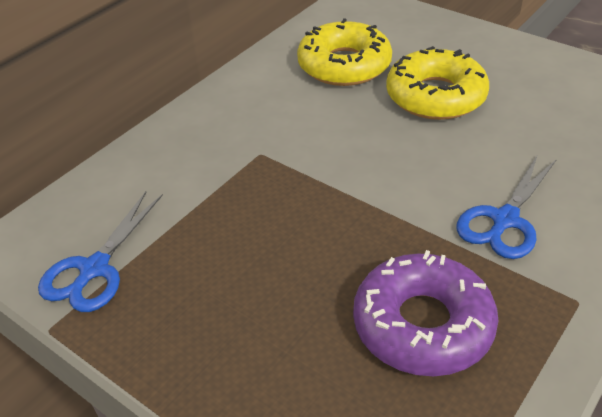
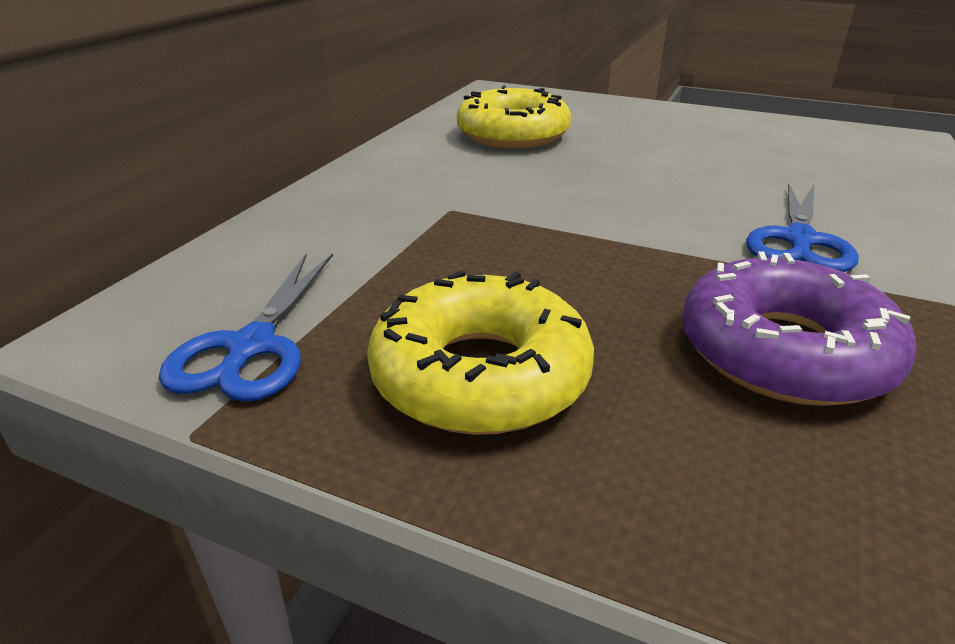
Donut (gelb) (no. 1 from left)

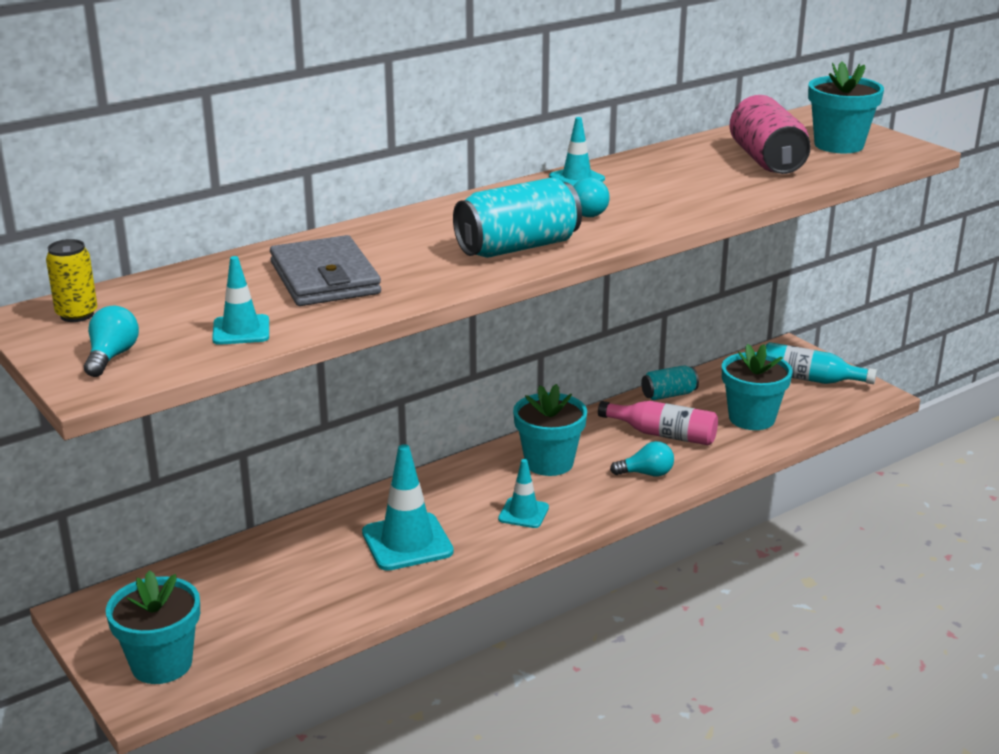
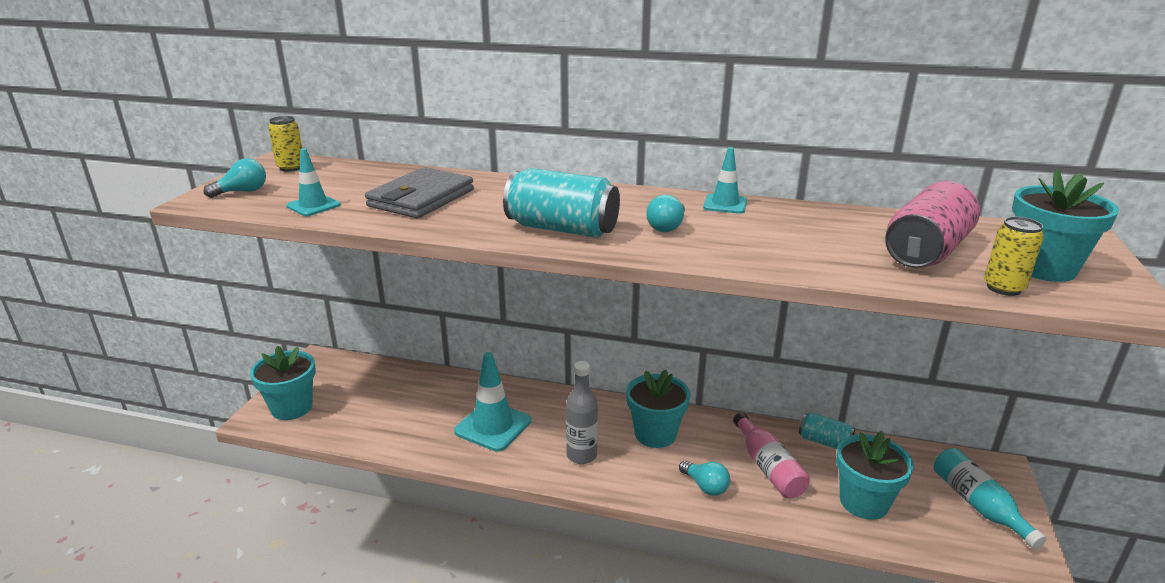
Flasche (grau)
Dose (gelb) (no. 2 from left)

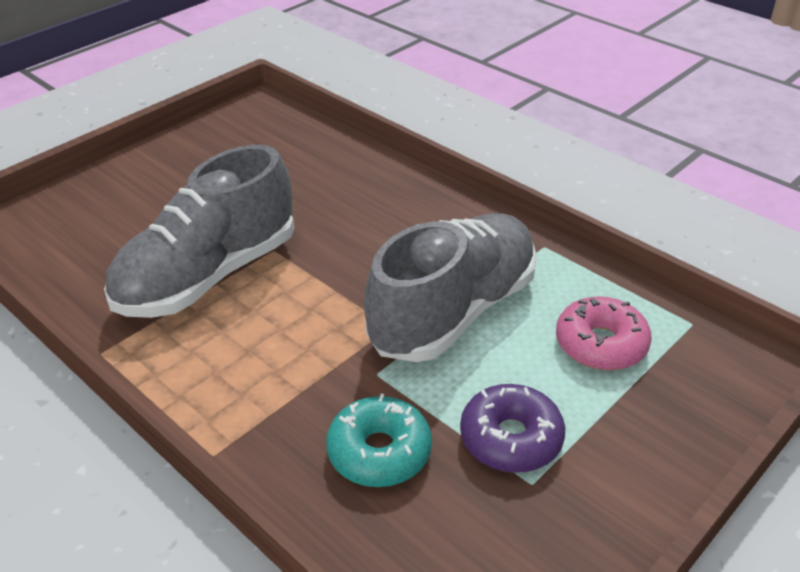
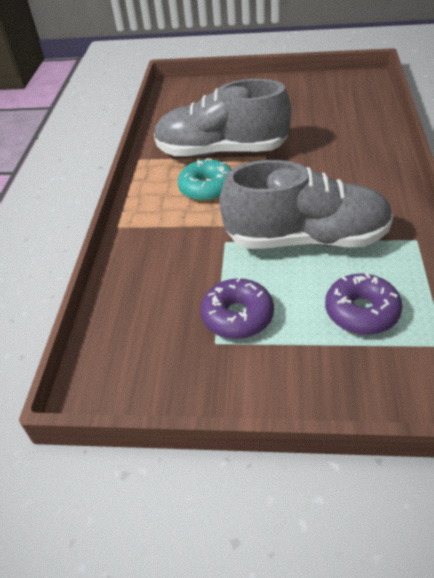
Donut (türkis)
Donut (lila) (no. 2 from left)

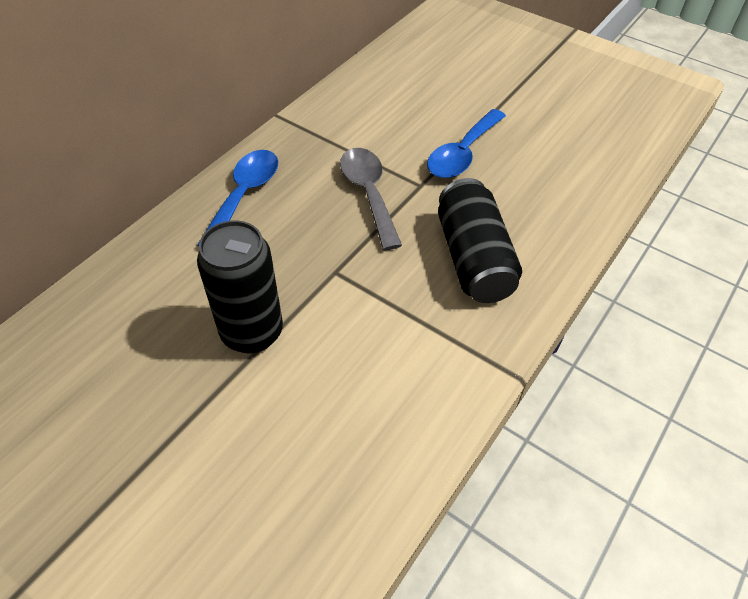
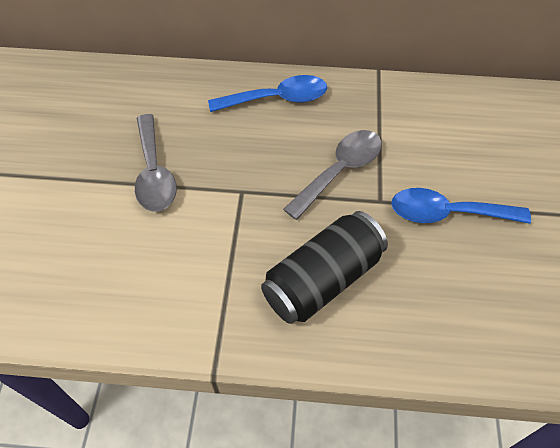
Löffel (grau) (no. 1 from left)

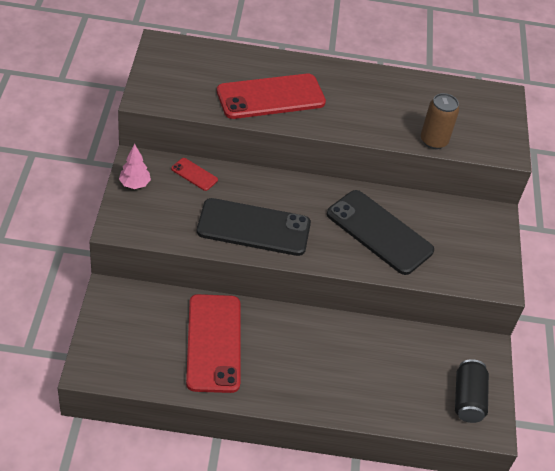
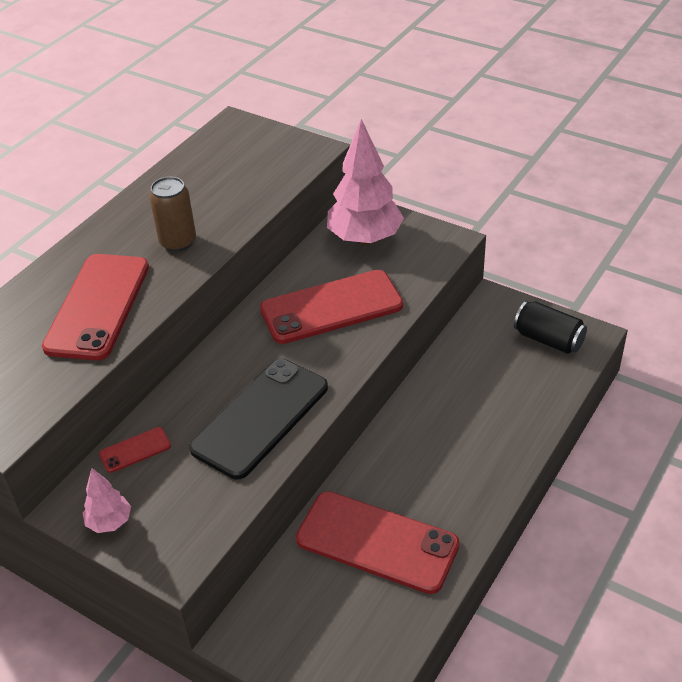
Handy (rot) (no. 3 from left)
Dose (braun)
Baum (rosa) (no. 2 from left)

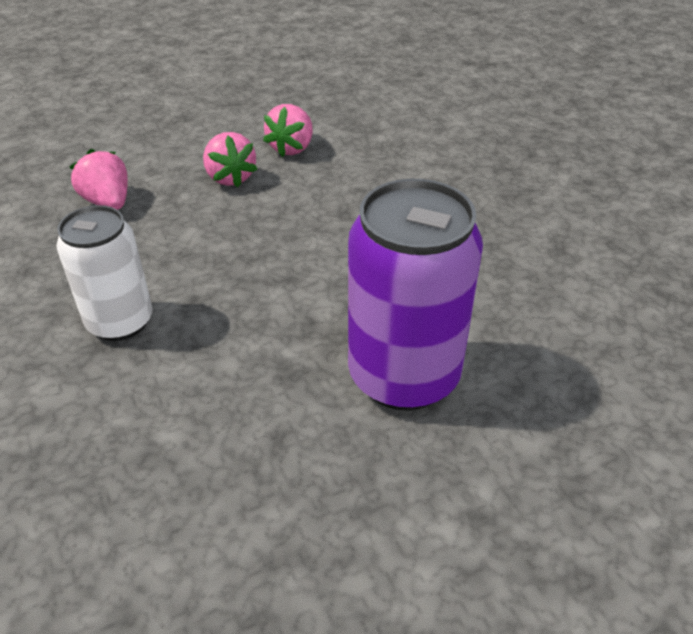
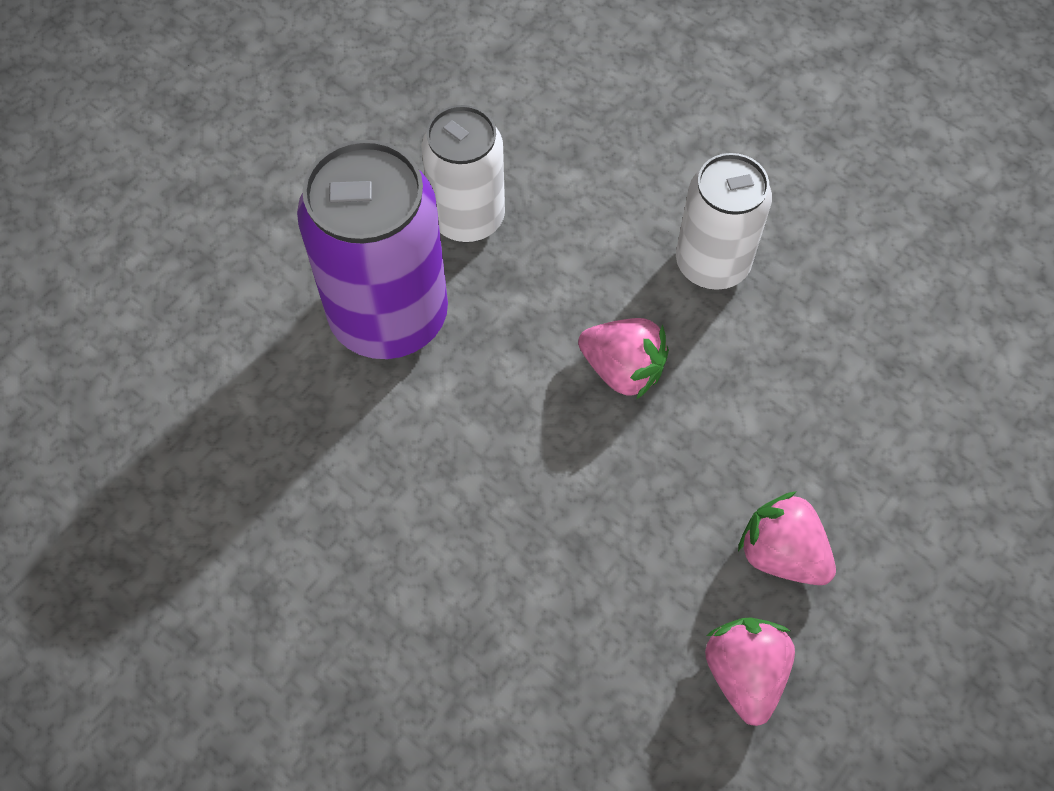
Erdbeere (rosa) (no. 1 from left)
Dose (weiß) (no. 1 from left)

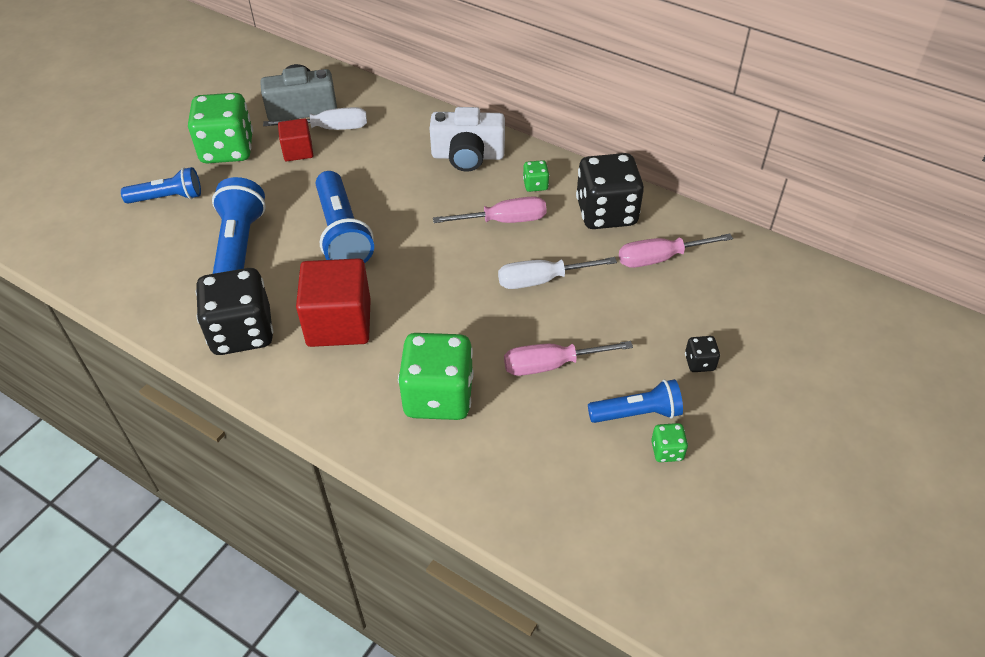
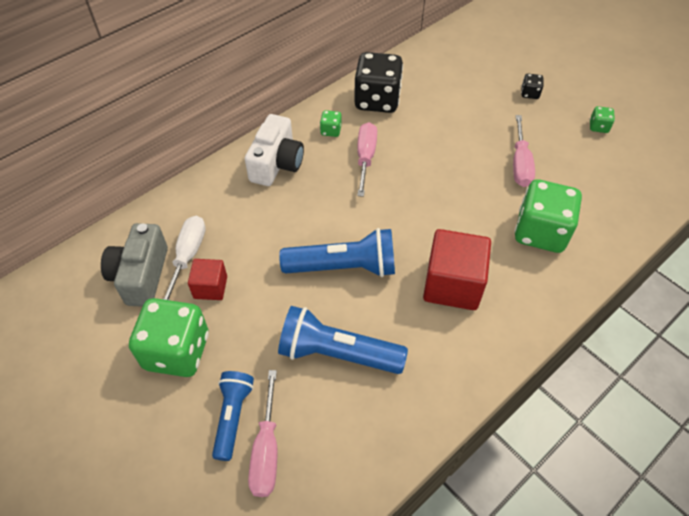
Spielwürfel (schwarz) (no. 1 from left in the first image)
Schraubenzieher (weiß) (no. 2 from left in the first image)
Taschenlampe (blau) (no. 4 from left in the first image)
Schraubenzieher (rosa) (no. 1 from left)

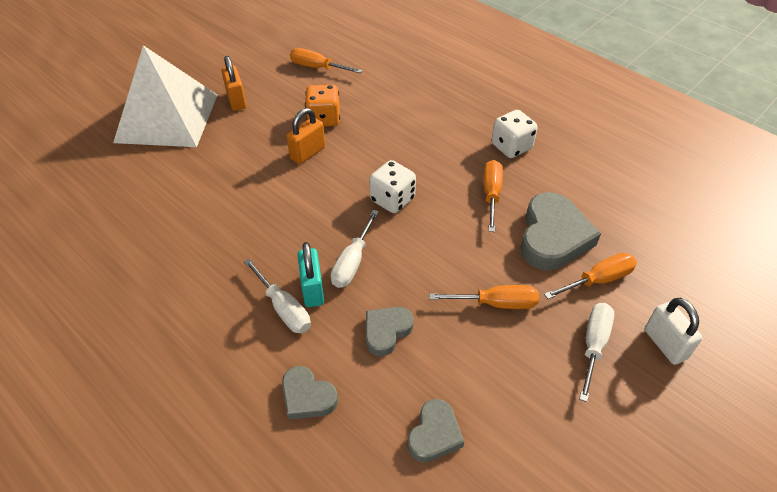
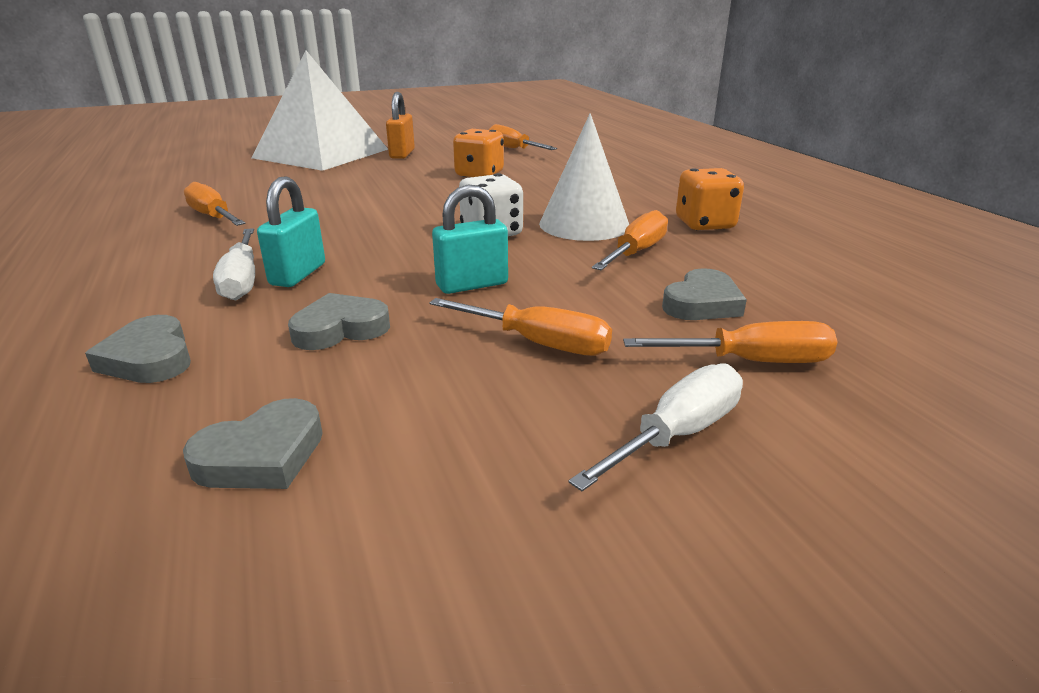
Vorhängeschloss (orange) (no. 2 from left in the first image)
Schraubenzieher (weiß) (no. 2 from left in the first image)
Spielwürfel (orange) (no. 2 from left)
Herz (grau) (no. 4 from left)
Vorhängeschloss (weiß)
Schraubenzieher (orange) (no. 1 from left)
Vorhängeschloss (türkis) (no. 2 from left)
Kegel (weiß)

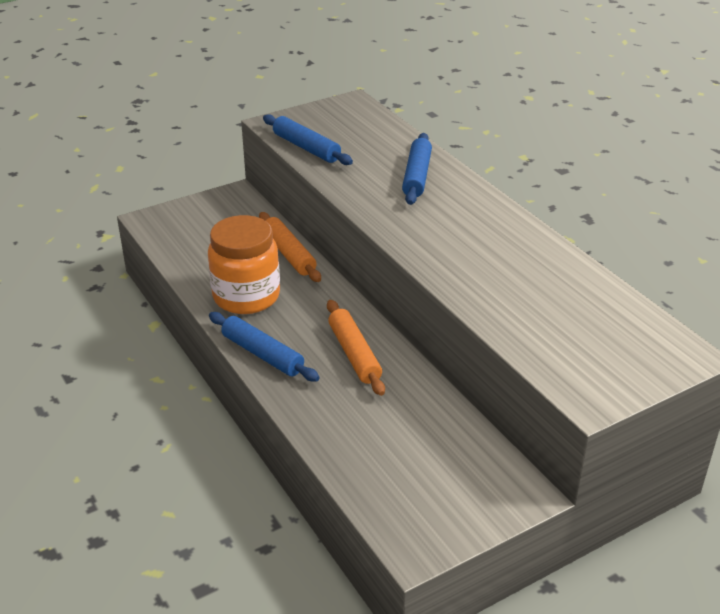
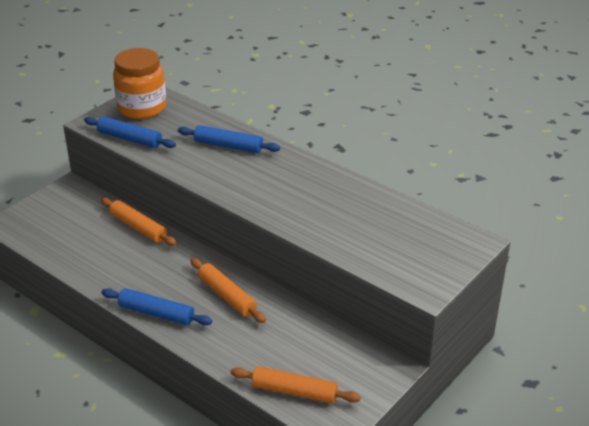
Einmachglas (orange)
Nudelholz (blau) (no. 3 from left)
Nudelholz (orange) (no. 3 from left)

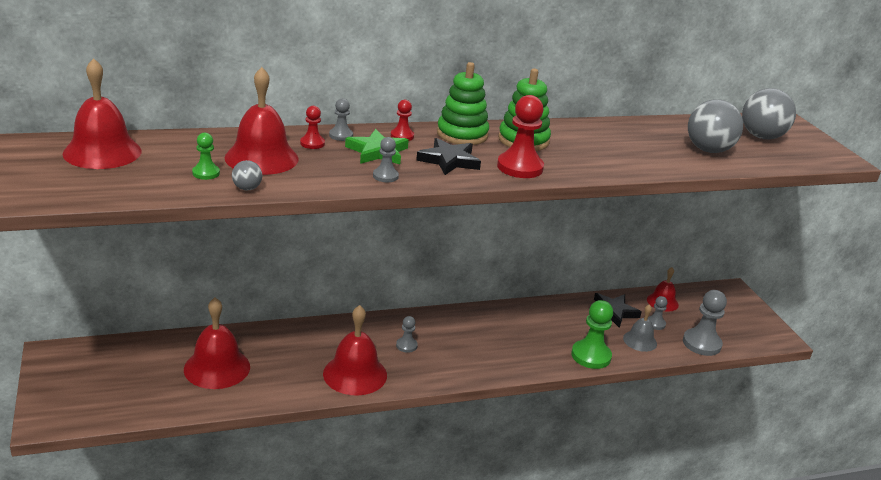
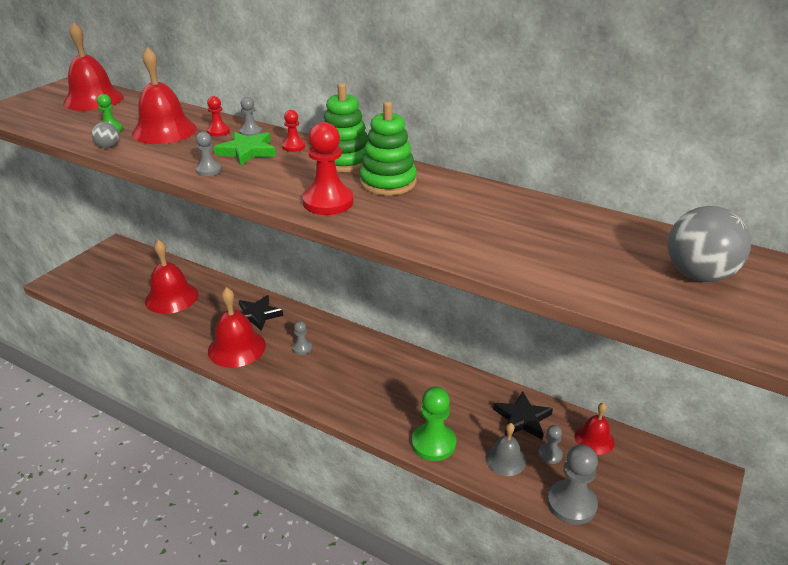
Stern (schwarz) (no. 1 from left)
Ball (grau) (no. 2 from left in the first image)

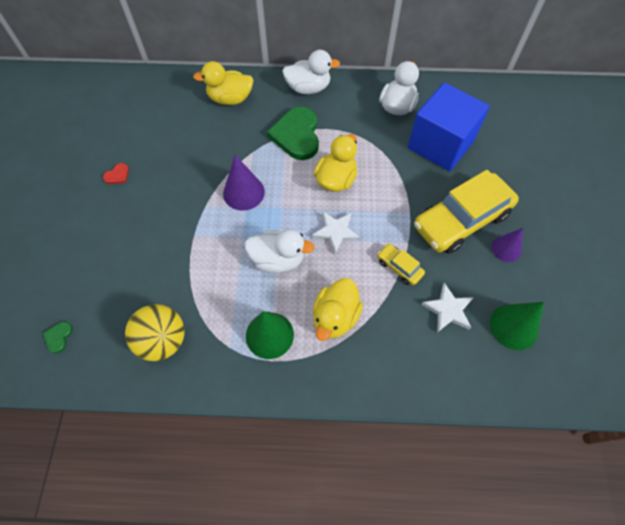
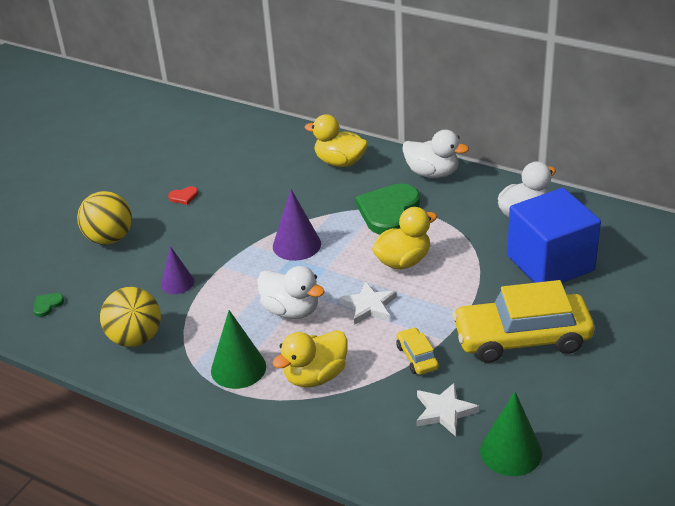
Kegel (lila) (no. 1 from left)
Ball (gelb) (no. 1 from left)

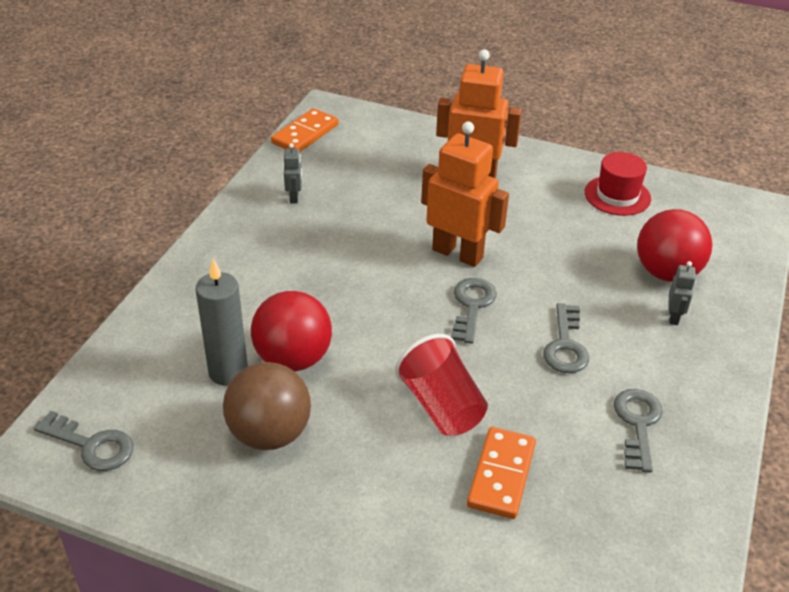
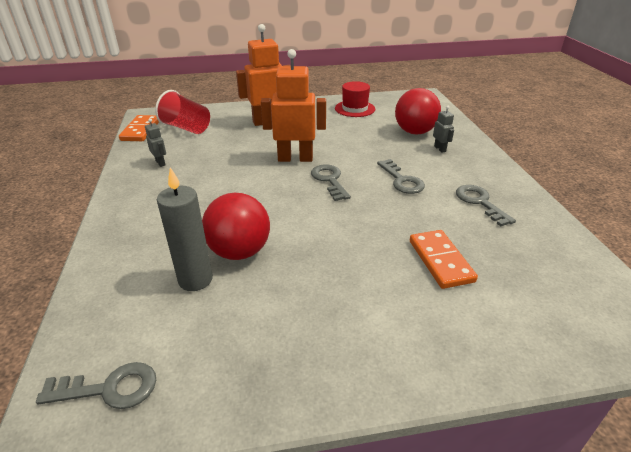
Ball (braun)
Becher (rot)

